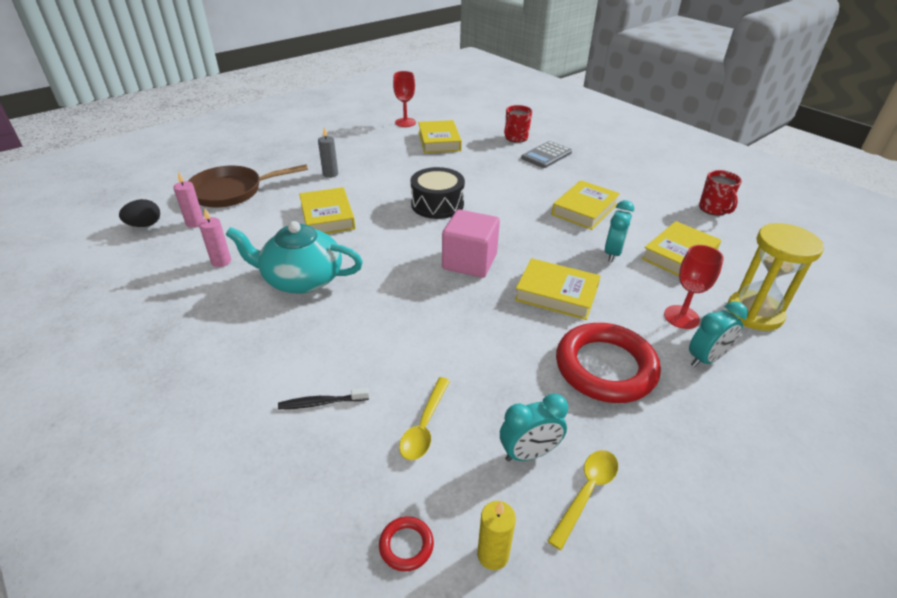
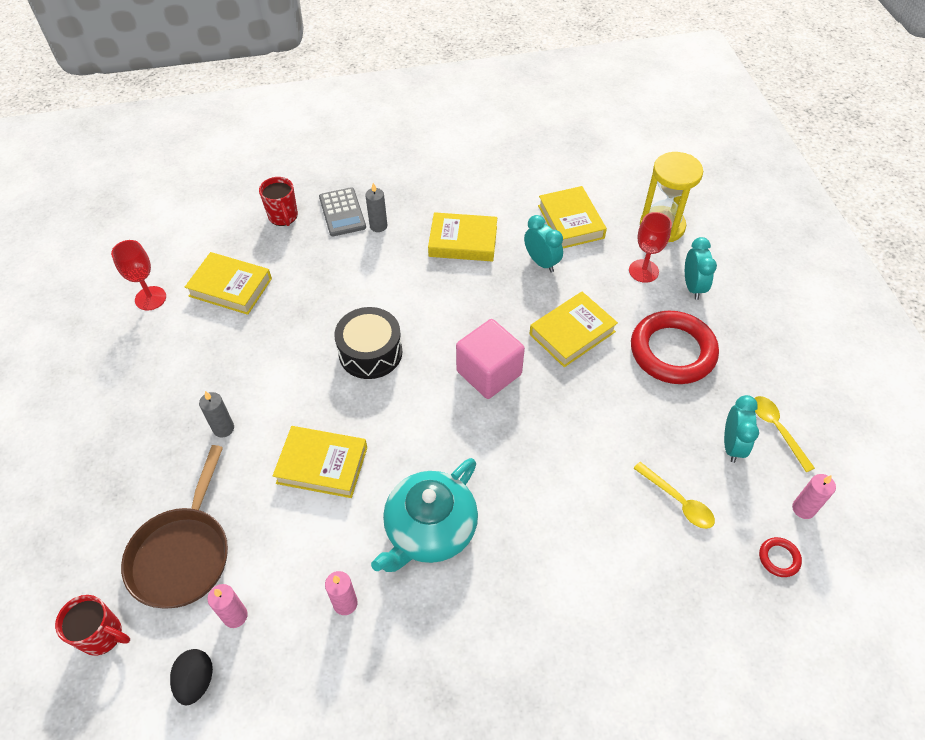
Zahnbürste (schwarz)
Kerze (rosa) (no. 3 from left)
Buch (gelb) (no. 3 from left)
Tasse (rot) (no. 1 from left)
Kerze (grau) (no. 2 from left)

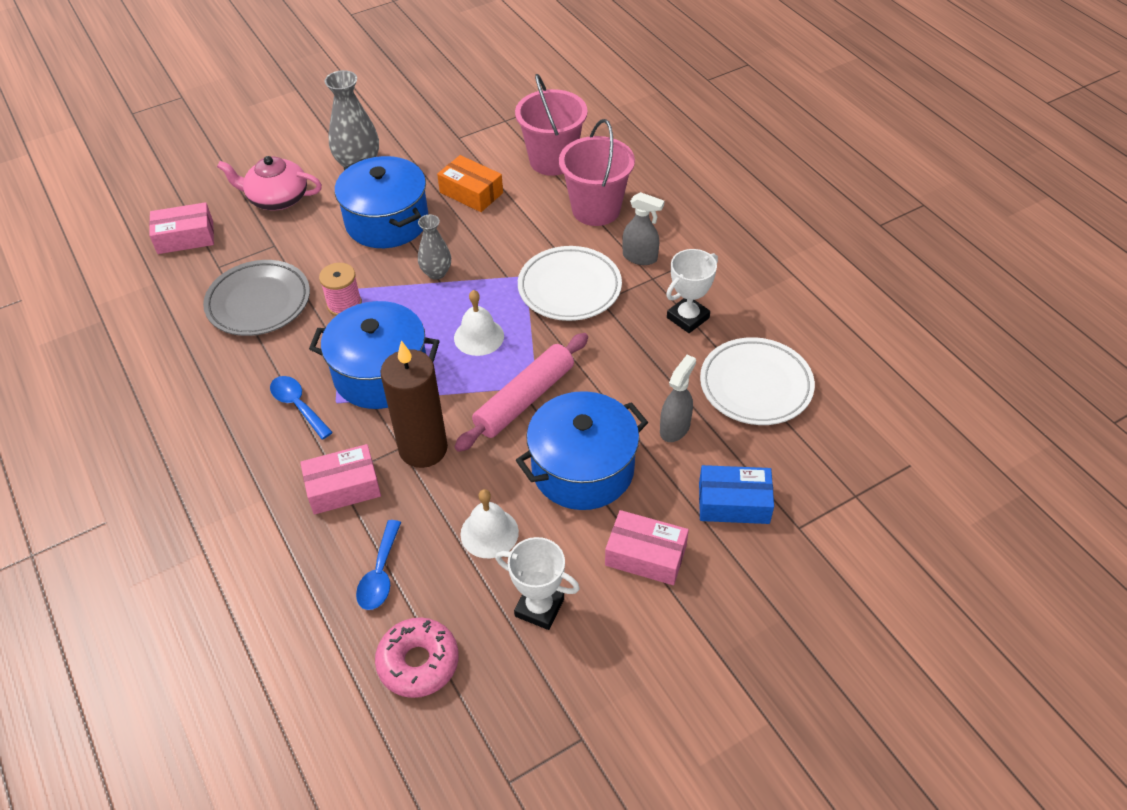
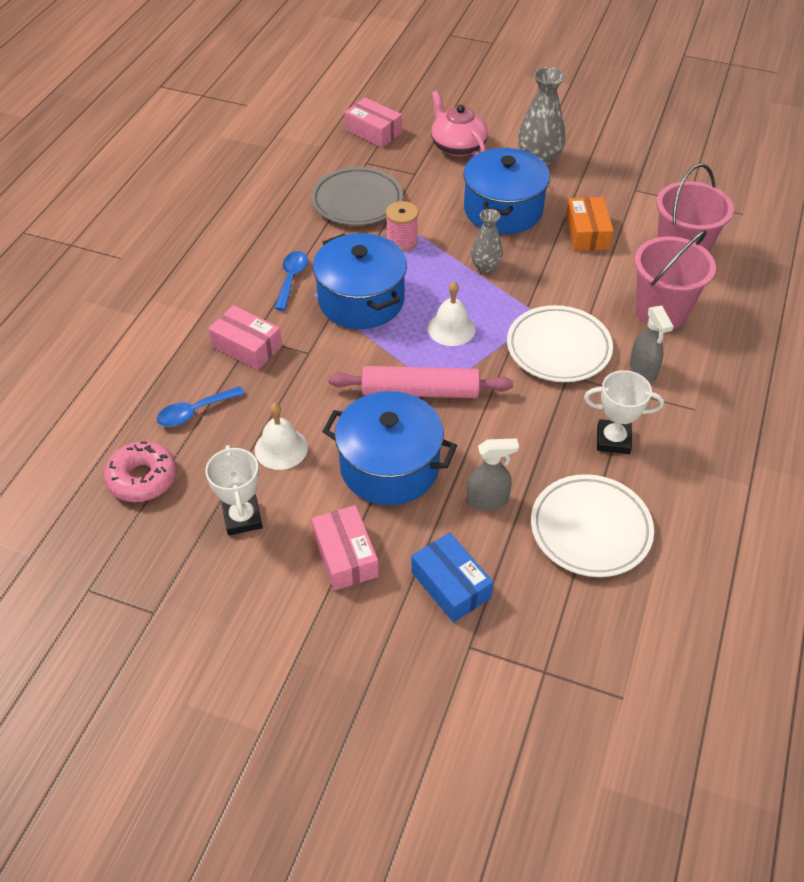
Kerze (braun)

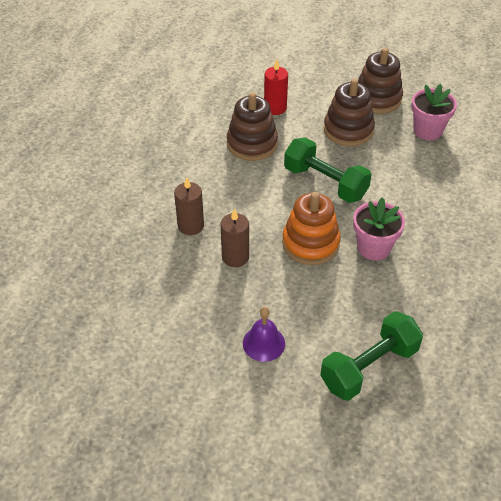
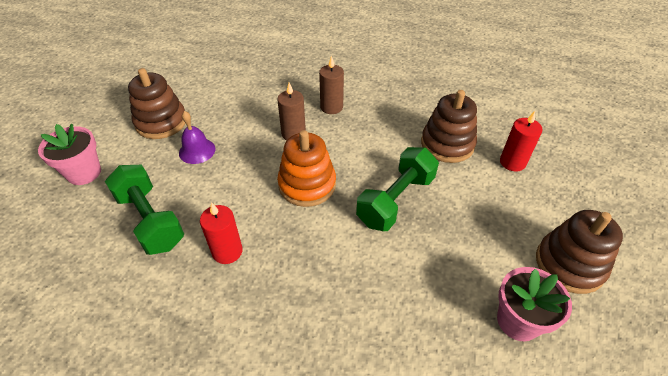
Stapelspielzeug (braun) (no. 1 from left)
Blumentopf (rosa) (no. 1 from left)
Kerze (rot) (no. 1 from left)

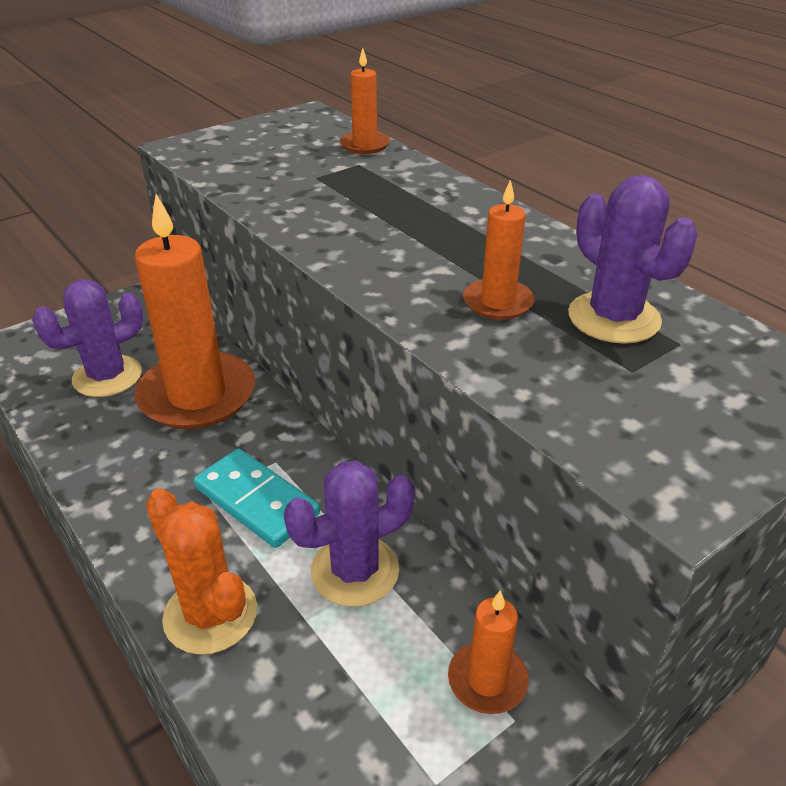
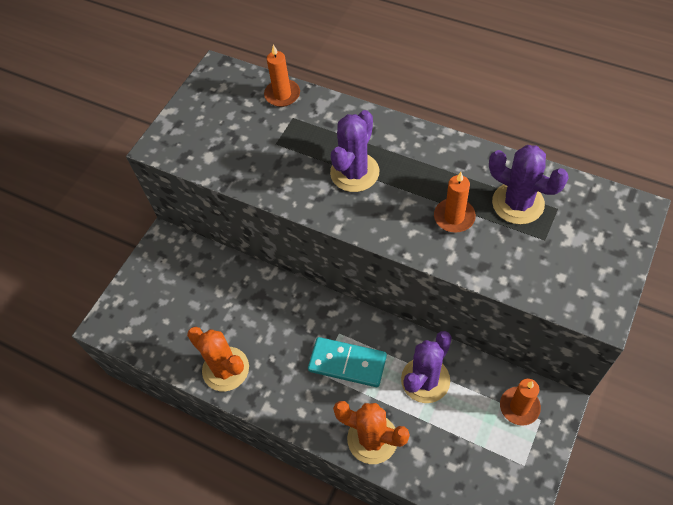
Kaktus (lila) (no. 1 from left)
Kerze (orange) (no. 1 from left in the first image)
Kaktus (orange) (no. 1 from left)

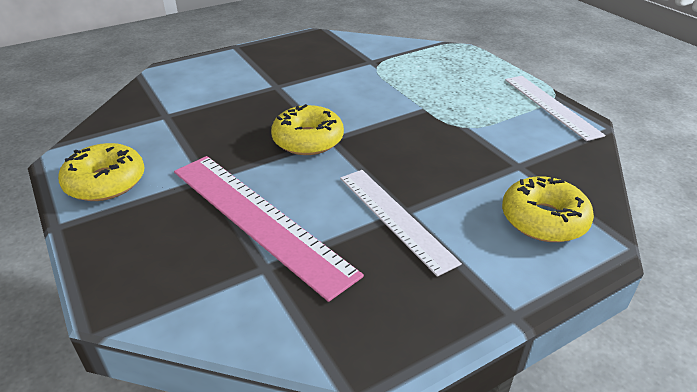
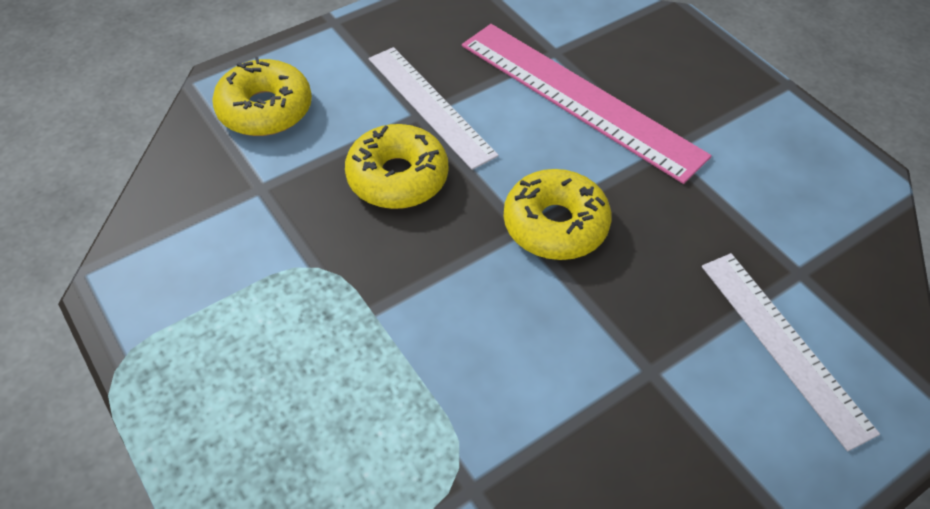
Donut (gelb) (no. 2 from left)
Lineal (weiß) (no. 2 from left)

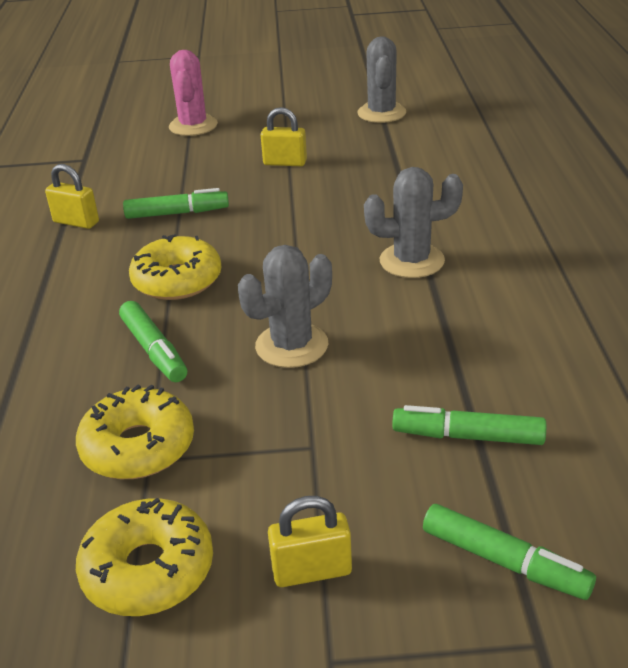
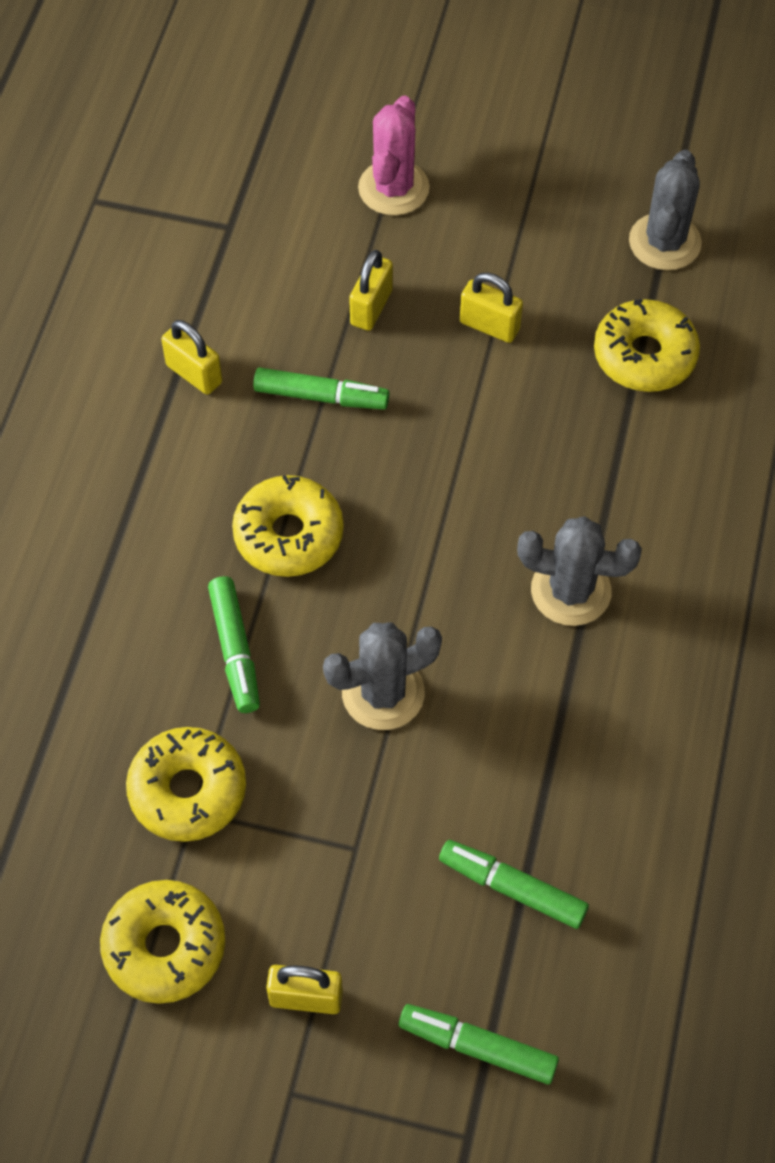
Filzstift (grün) (no. 3 from left)
Vorhängeschloss (gelb) (no. 3 from left)
Donut (gelb) (no. 4 from left)

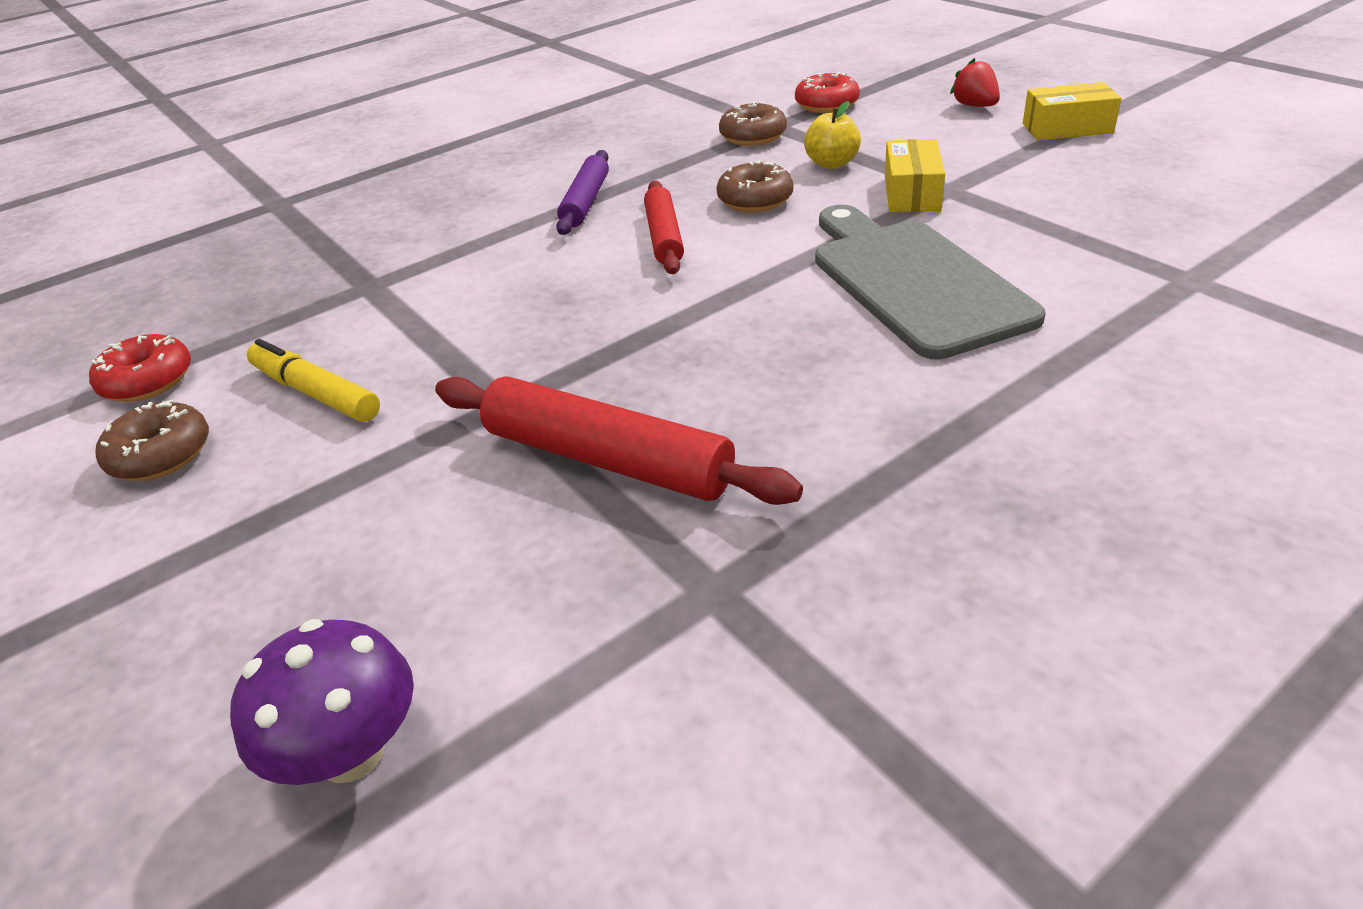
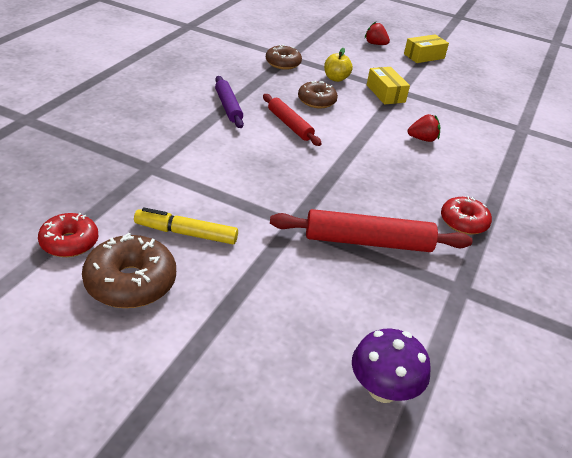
Donut (braun) (no. 1 from left)
Donut (rot) (no. 2 from left)
Erdbeere (rot) (no. 2 from left)

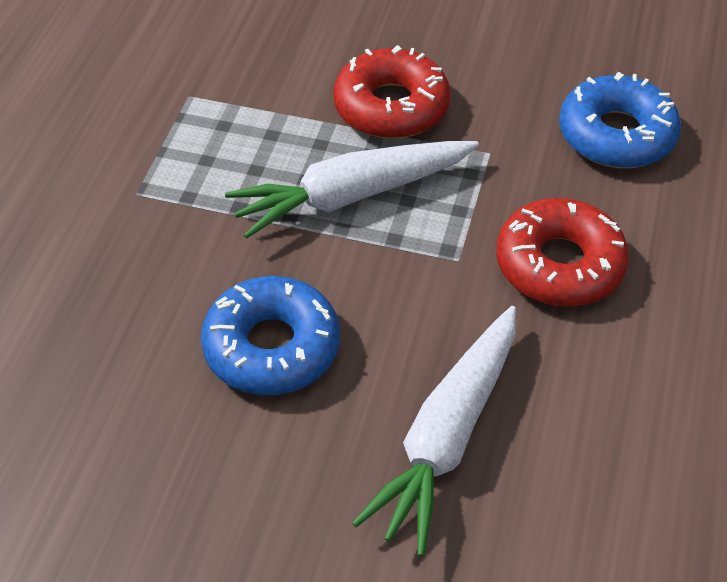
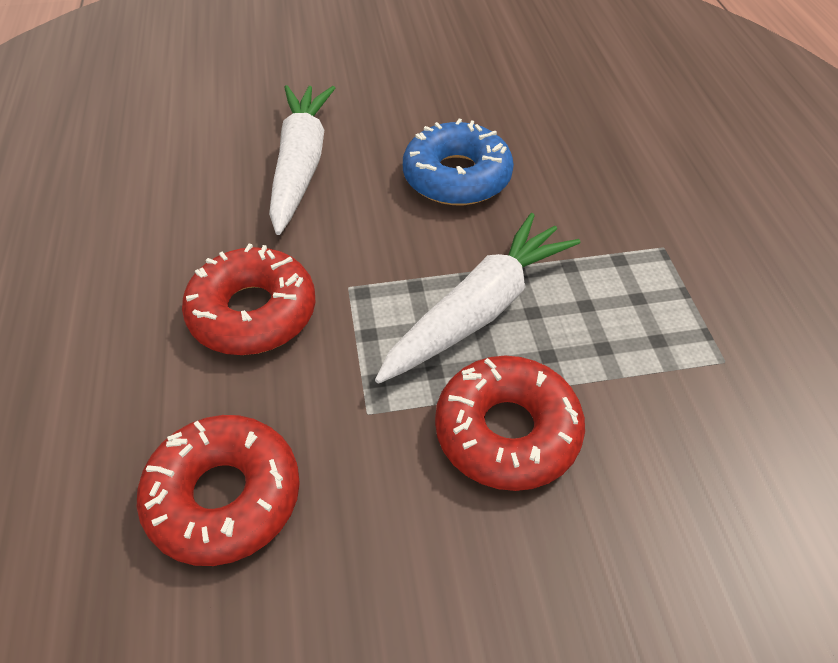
Donut (rot) (no. 1 from left)

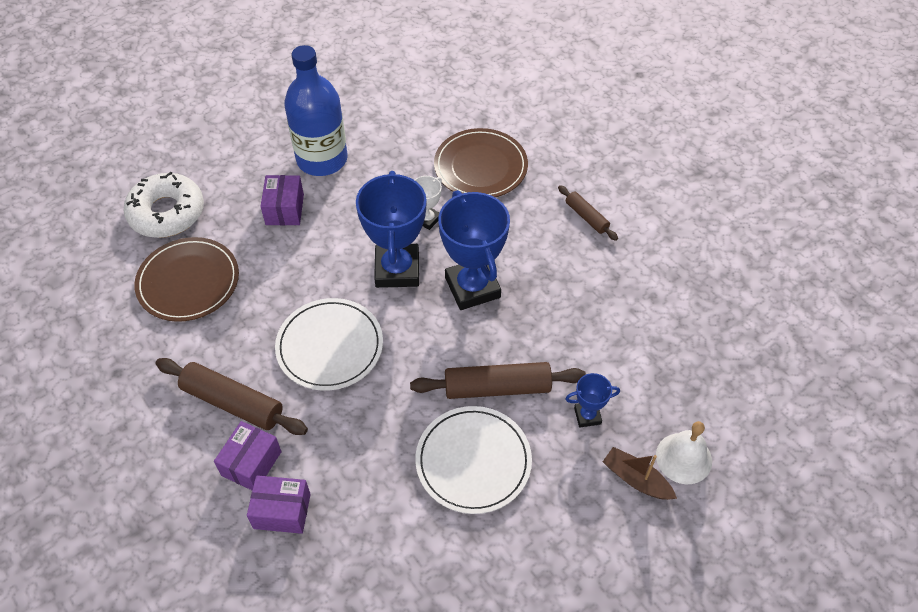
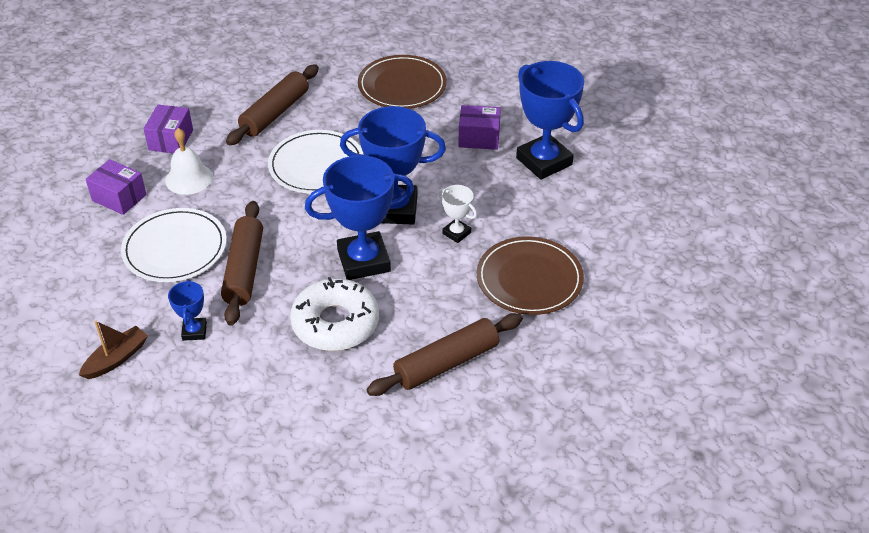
Donut (weiß)
Schachtel (lila) (no. 1 from left)
Pokal (blau) (no. 4 from left)
Nudelholz (braun) (no. 3 from left)
Glocke (weiß)

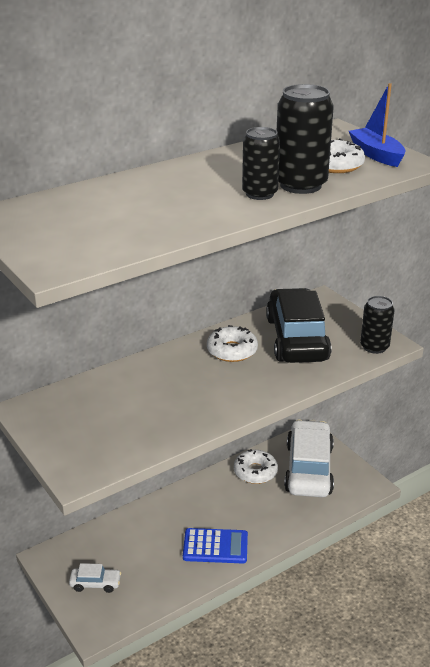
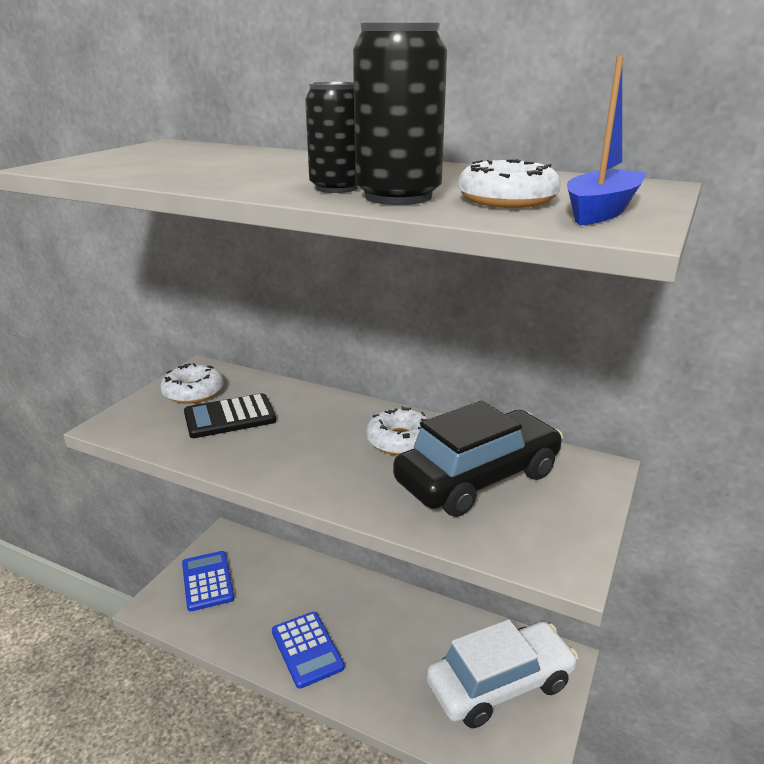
Taschenrechner (blau) (no. 1 from left)
Donut (weiß) (no. 1 from left)
Dose (schwarz) (no. 3 from left in the first image)
Taschenrechner (schwarz)

